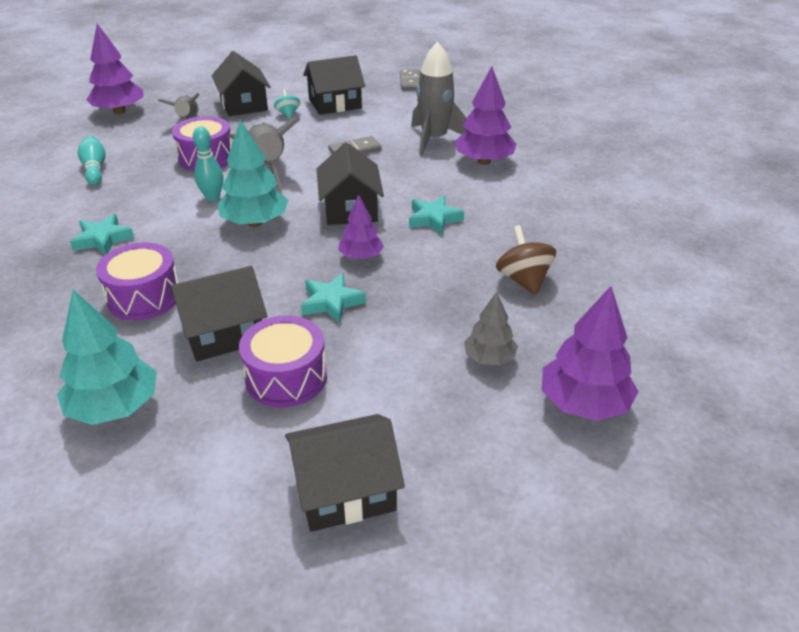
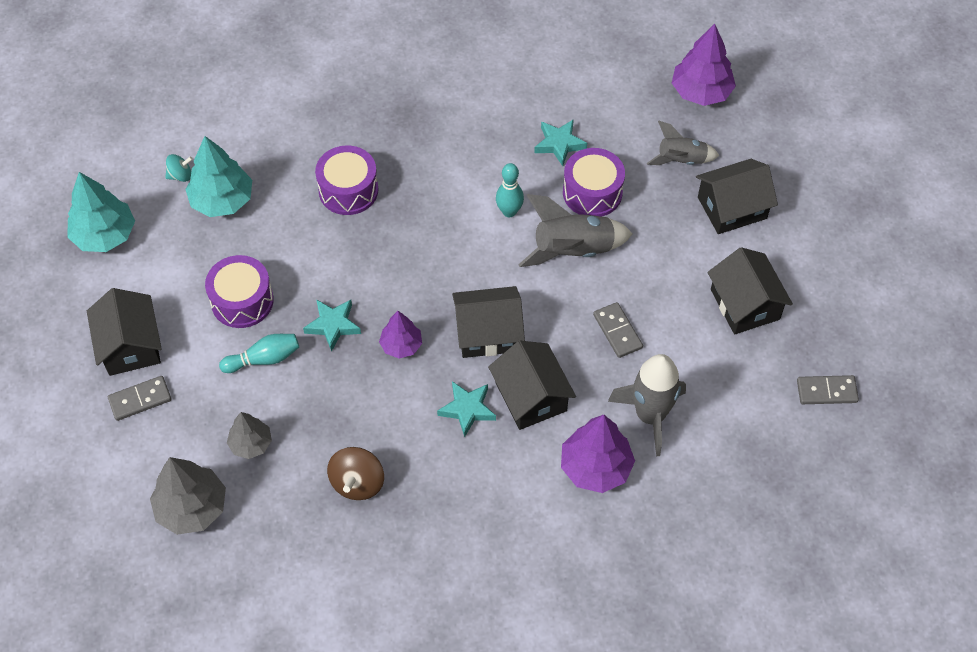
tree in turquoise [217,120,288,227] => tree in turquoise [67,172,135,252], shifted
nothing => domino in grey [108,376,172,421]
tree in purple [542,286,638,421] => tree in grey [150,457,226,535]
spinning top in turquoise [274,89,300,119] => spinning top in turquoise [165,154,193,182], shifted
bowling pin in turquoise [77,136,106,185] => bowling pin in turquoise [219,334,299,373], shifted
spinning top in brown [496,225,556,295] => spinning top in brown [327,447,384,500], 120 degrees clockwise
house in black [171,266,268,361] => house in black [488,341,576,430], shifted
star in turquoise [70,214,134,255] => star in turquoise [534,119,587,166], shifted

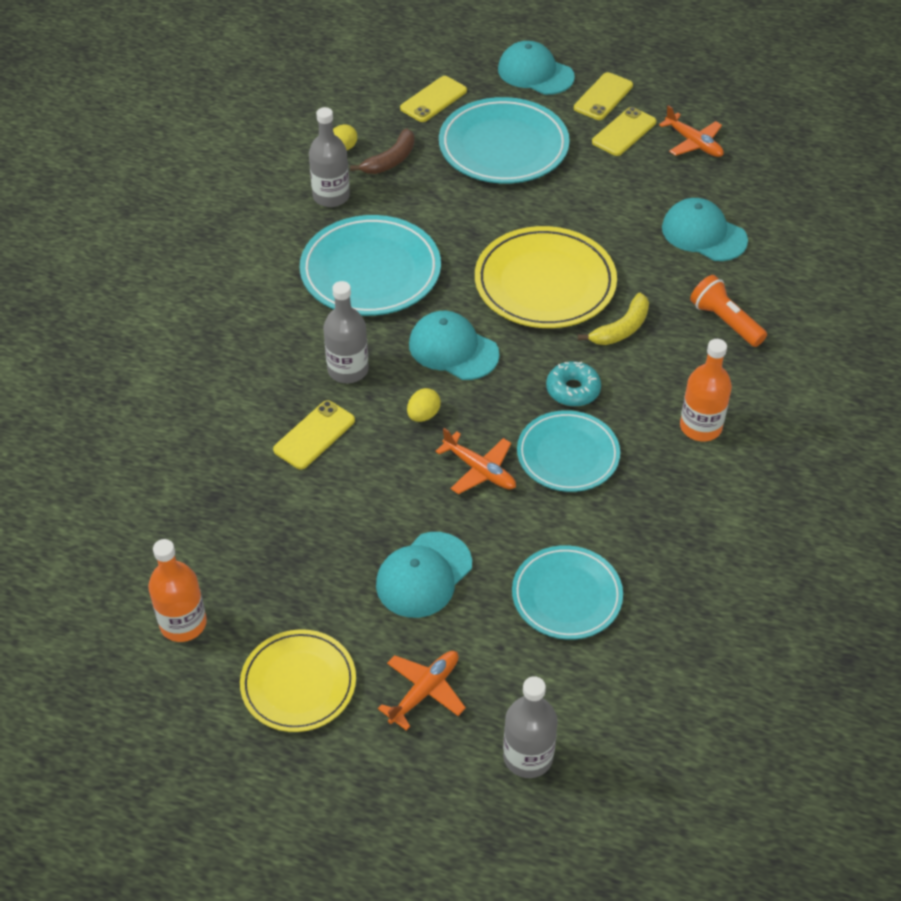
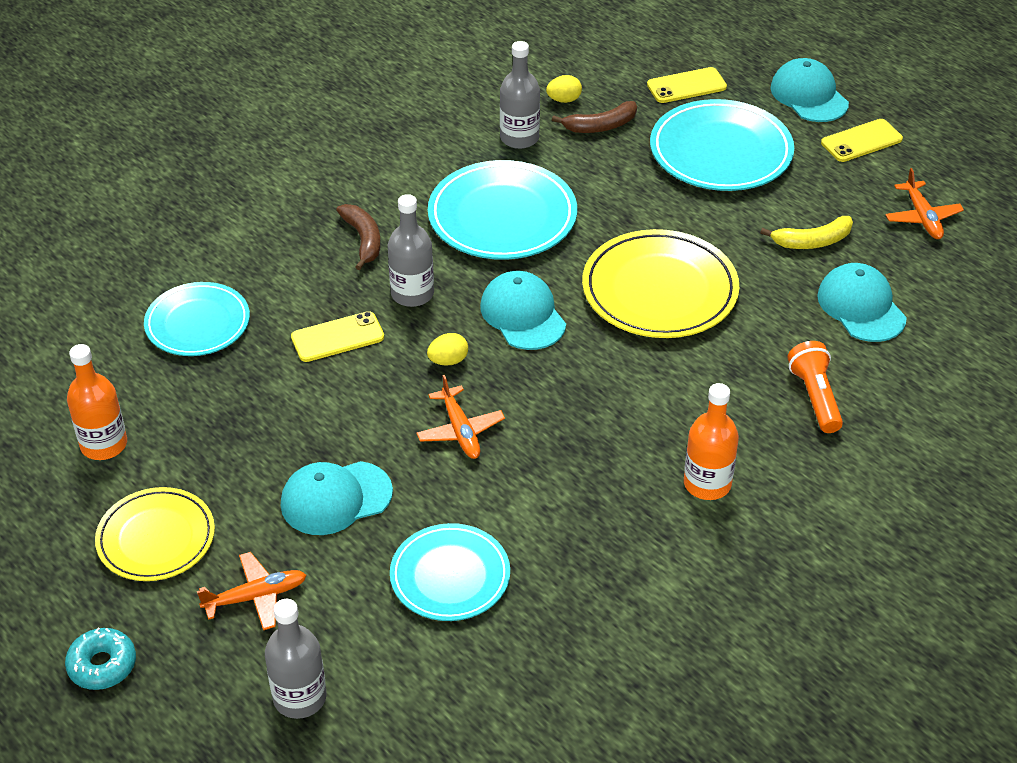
donut in turquoise [546,361,601,407] => donut in turquoise [65,627,136,690], shifted
plate in turquoise [517,410,620,492] => plate in turquoise [144,282,250,356], shifted
nothing => banana in brown [336,204,381,270]
banana in yellow [578,293,649,345] => banana in yellow [760,216,853,249], shifted
phone in yellow [592,107,657,156] => nothing

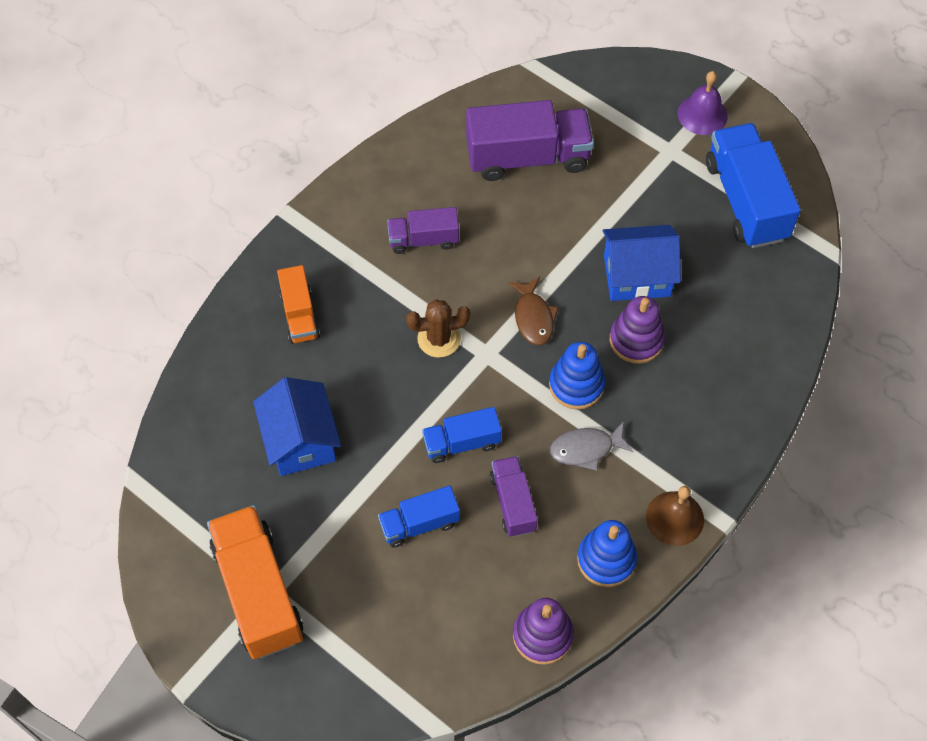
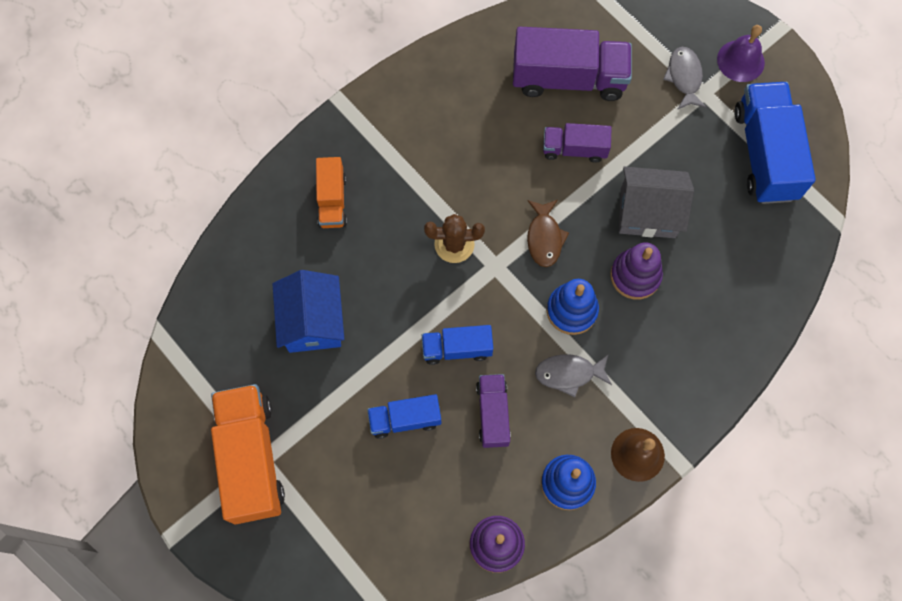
truck in purple [387,207,459,254] => truck in purple [543,123,611,163], shifted
house in blue [603,225,681,301] => house in grey [619,166,694,238]
nothing => fish in grey [663,47,706,110]

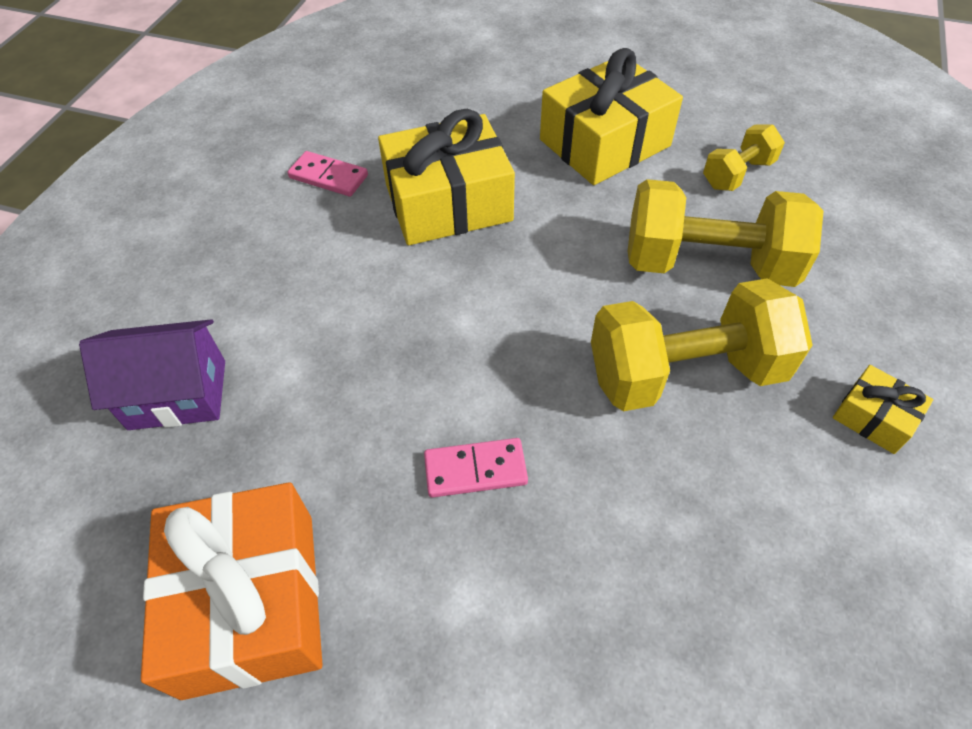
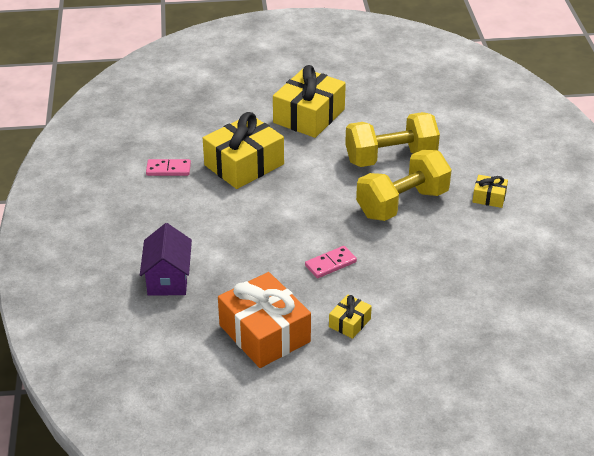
house in purple [79,319,225,430] => house in purple [140,223,192,296], 60 degrees counterclockwise
nothing => gift in yellow [329,294,372,339]
dumbbell in yellow [703,124,785,191] => nothing

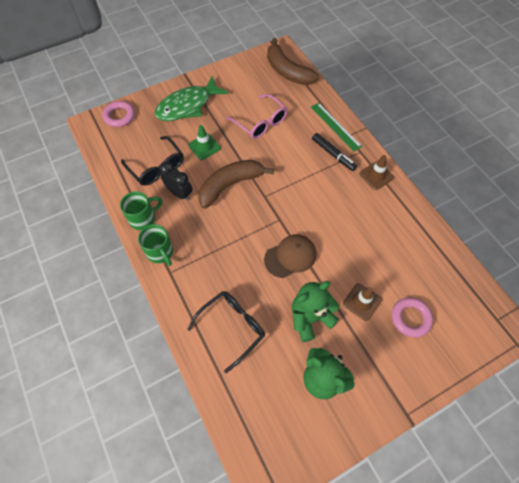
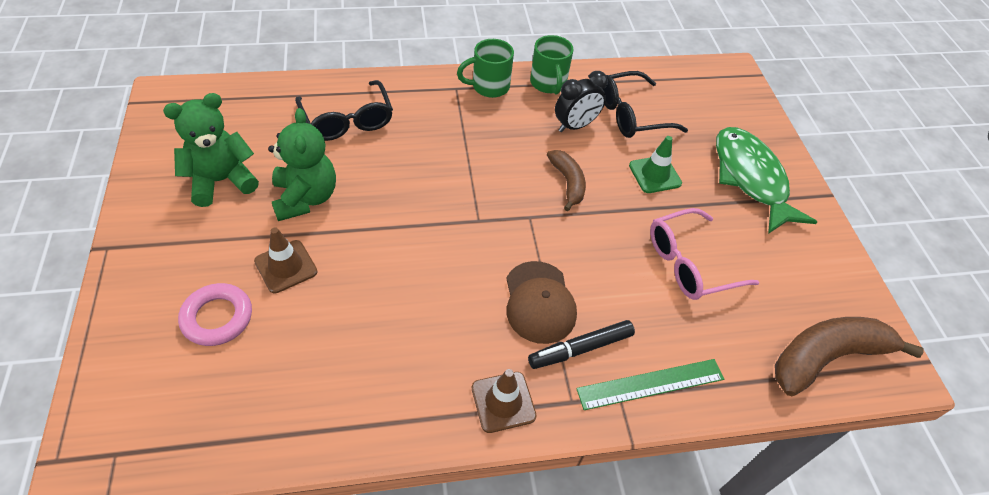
cap in brown [264,234,317,278] => cap in brown [506,261,577,344], shifted
banana in brown [198,160,274,209] => banana in brown [547,150,586,211], x0.57
ring in pink [102,101,135,127] => nothing

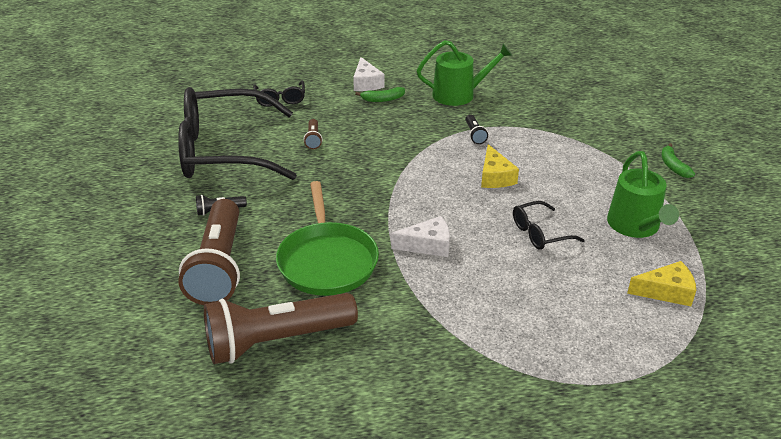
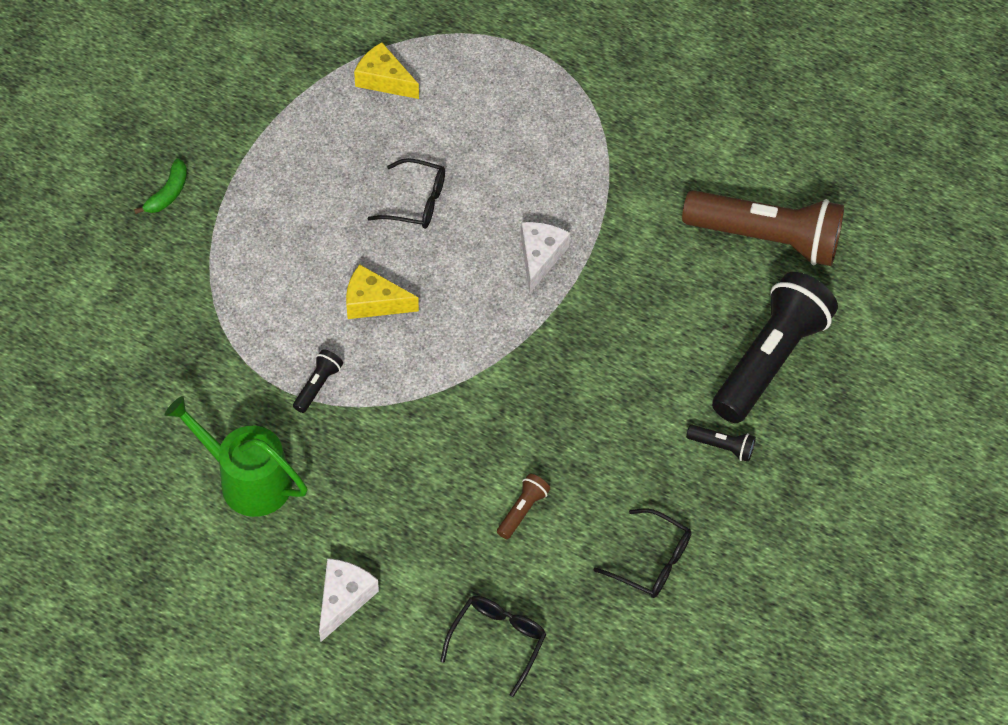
cheese in yellow [481,144,519,188] => cheese in yellow [346,264,419,319], 105 degrees counterclockwise
cheese in white [391,216,450,257] => cheese in white [521,222,570,293], 75 degrees clockwise
glasses in black [178,87,297,180] => glasses in black [593,508,692,598], x0.42
flashlight in brown [178,199,240,305] => flashlight in black [712,272,838,423]
pan in green [276,181,379,296] => nothing
banana in green [355,87,405,102] => nothing
watering can in green [607,151,679,238] => nothing

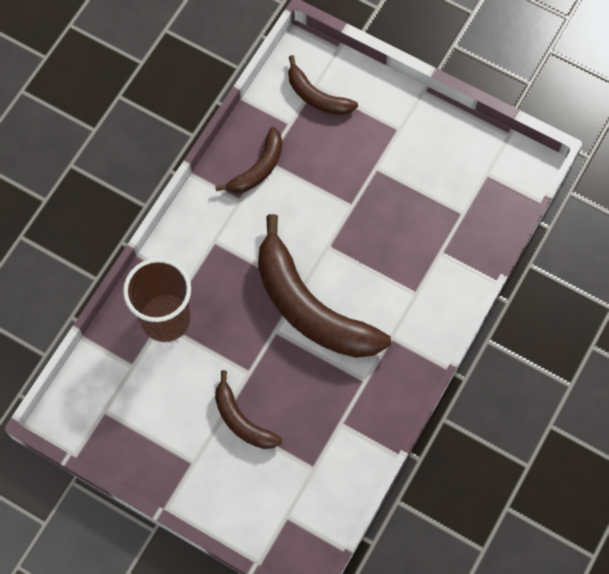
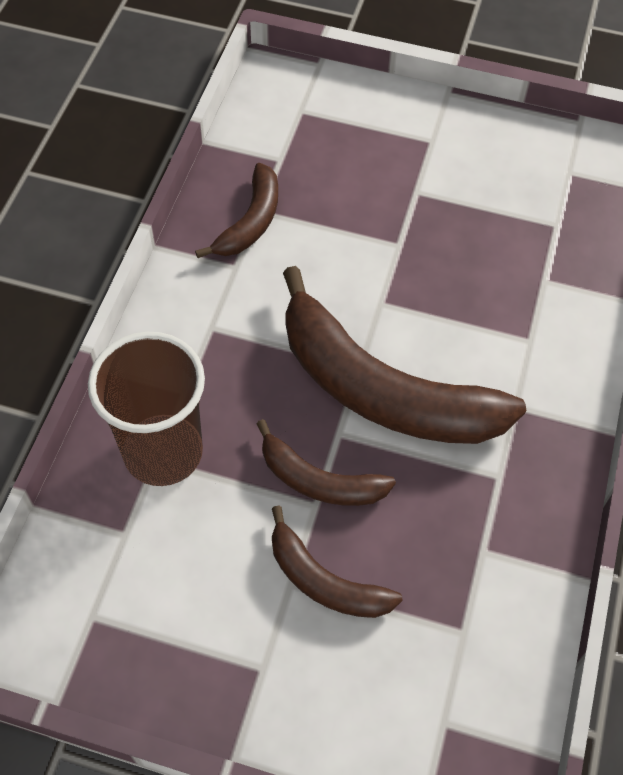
banana in brown [288,55,358,115] => banana in brown [257,419,396,506], shifted

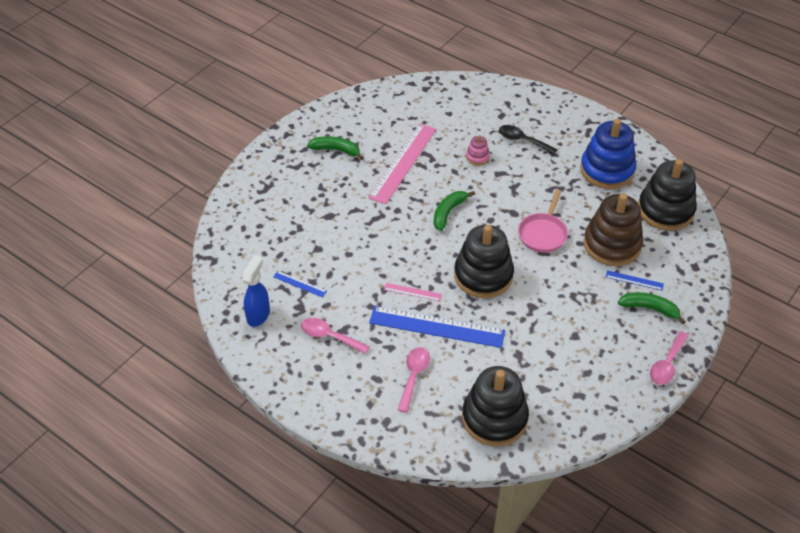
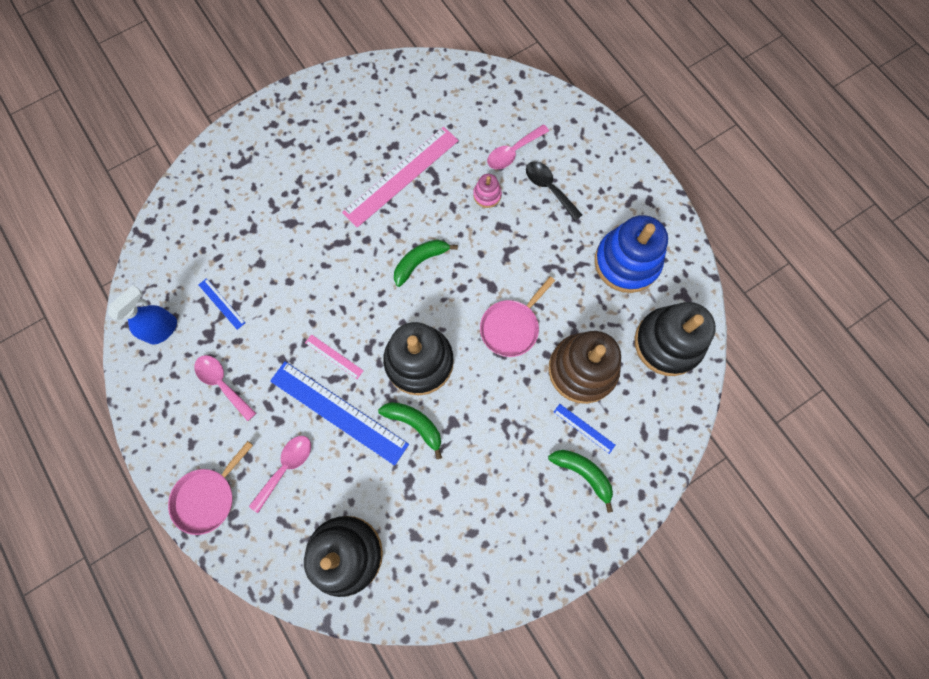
nothing => pan in pink [168,441,253,535]
banana in green [307,136,364,160] => banana in green [378,402,442,459], shifted
spoon in pink [650,331,689,385] => spoon in pink [487,124,549,169], shifted

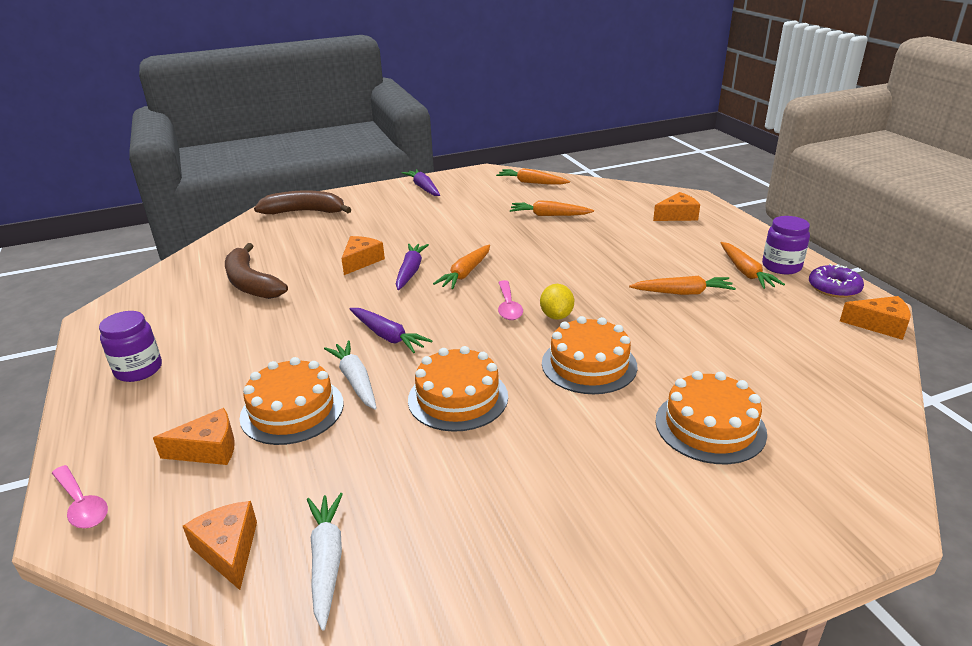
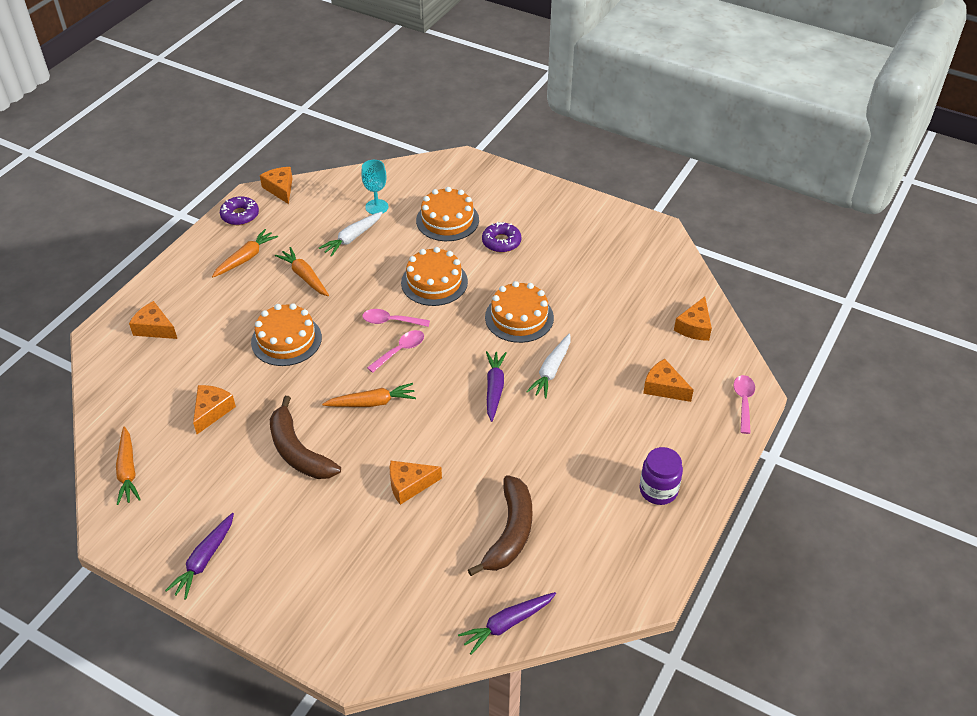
carrot in orange [510,200,594,216] => cheese in orange [193,385,236,434]
cake in orange [239,357,344,445] => cake in orange [251,303,322,366], shifted
banana in brown [254,191,352,214] => banana in brown [270,396,341,479], shifted
carrot in white [307,493,343,630] => carrot in white [319,212,383,257], shifted
nothing => goblet in turquoise [361,160,388,214]
lemon in yellow [540,284,574,320] => spoon in pink [362,309,430,327]
carrot in purple [396,244,429,290] => carrot in purple [458,592,556,655], shifted
nothing => donut in purple [482,222,521,253]
jar in purple [762,216,810,274] => nothing

